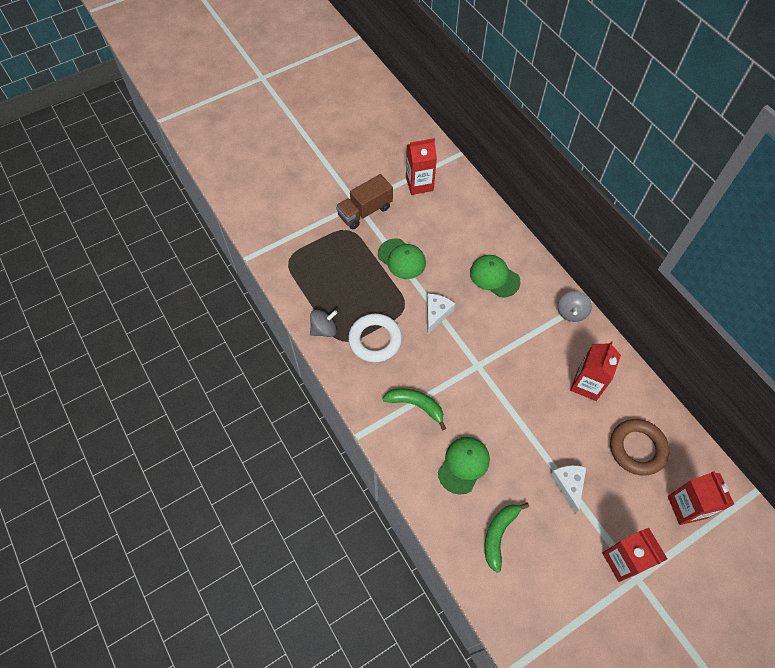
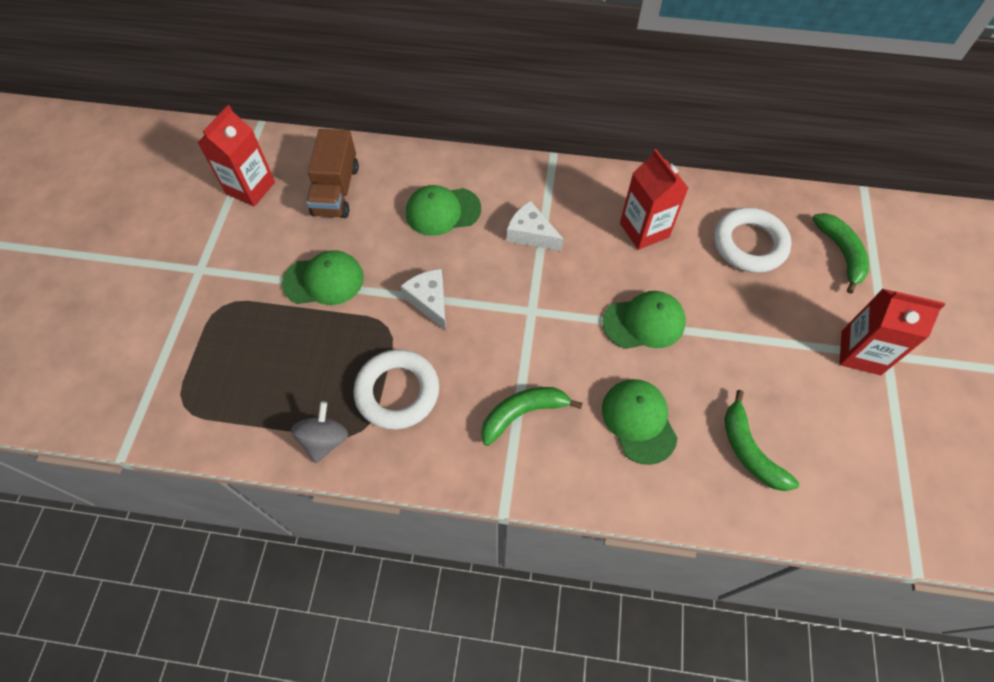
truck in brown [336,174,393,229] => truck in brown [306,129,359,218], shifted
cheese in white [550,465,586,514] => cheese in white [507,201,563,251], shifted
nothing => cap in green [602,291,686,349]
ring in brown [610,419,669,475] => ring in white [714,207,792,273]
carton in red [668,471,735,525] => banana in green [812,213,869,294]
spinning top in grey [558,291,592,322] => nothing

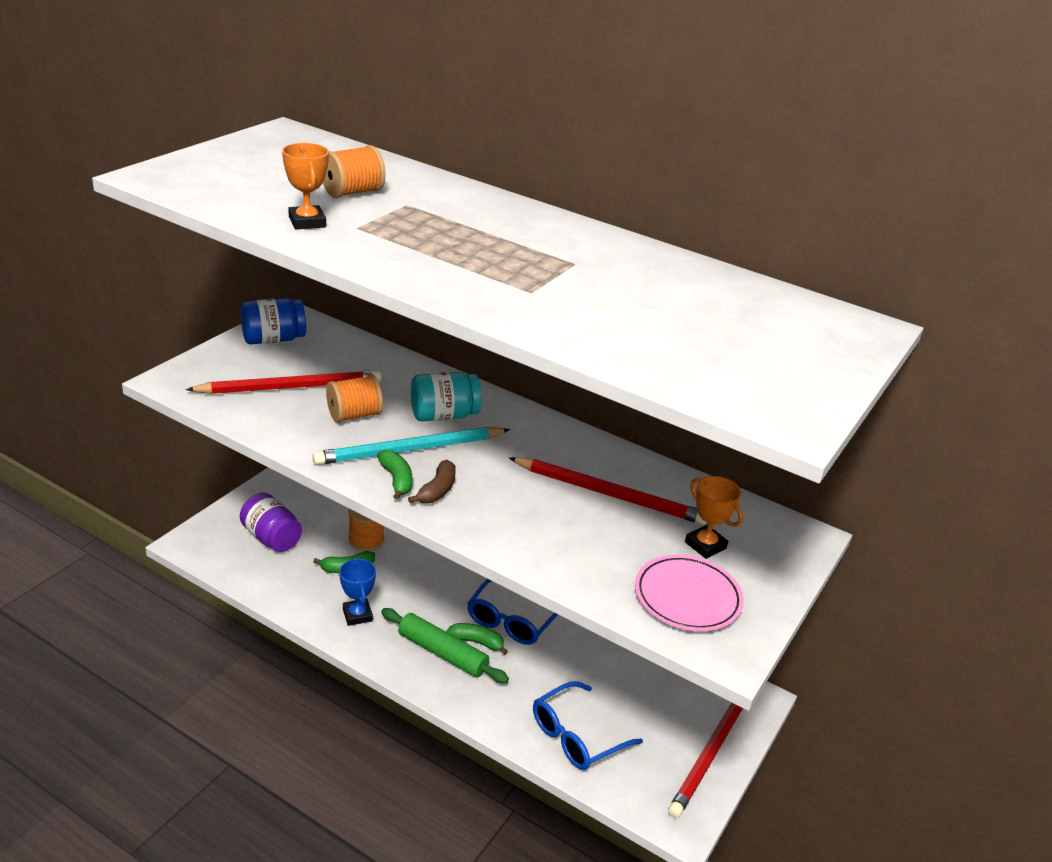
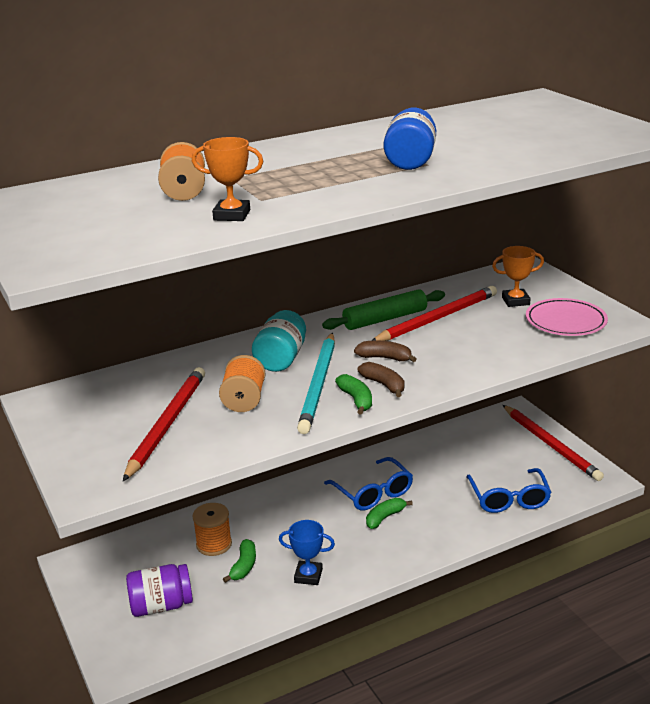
rolling pin in green [381,608,509,683] => rolling pin in green [322,289,445,330], shifted
banana in green [377,450,412,500] => banana in green [335,374,372,415], 60 degrees clockwise
nothing => banana in brown [354,341,416,362]
jar in blue [241,298,306,344] => jar in blue [384,108,436,170], shifted

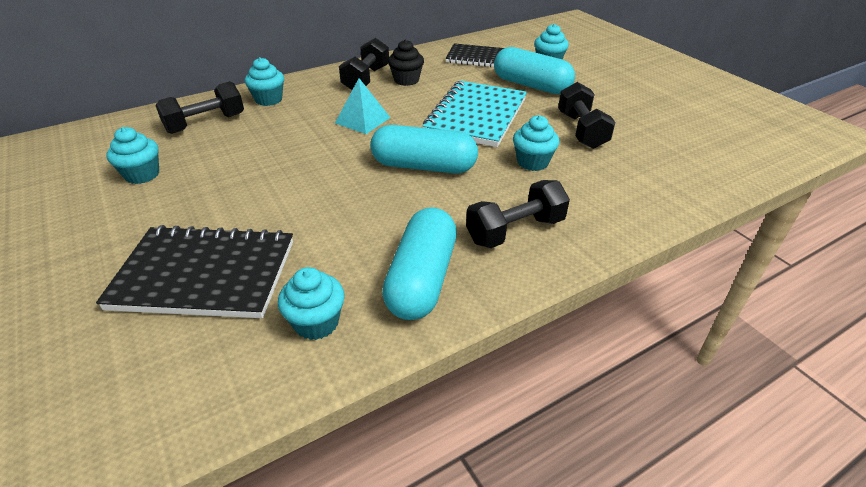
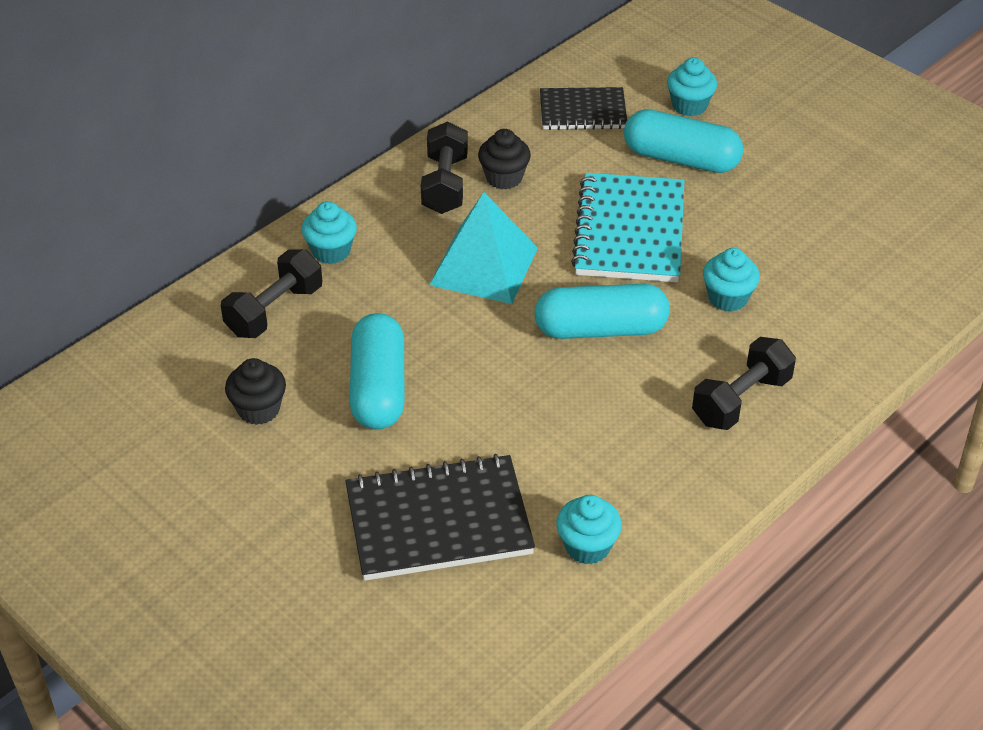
cupcake in turquoise [106,127,159,184] => cupcake in black [225,358,286,425]
capsule in turquoise [382,208,457,320] => capsule in turquoise [350,313,405,430], shifted
pyramid in turquoise [335,78,391,134] => pyramid in turquoise [429,192,538,304], x1.58
dumbbell in black [558,82,615,149] => nothing

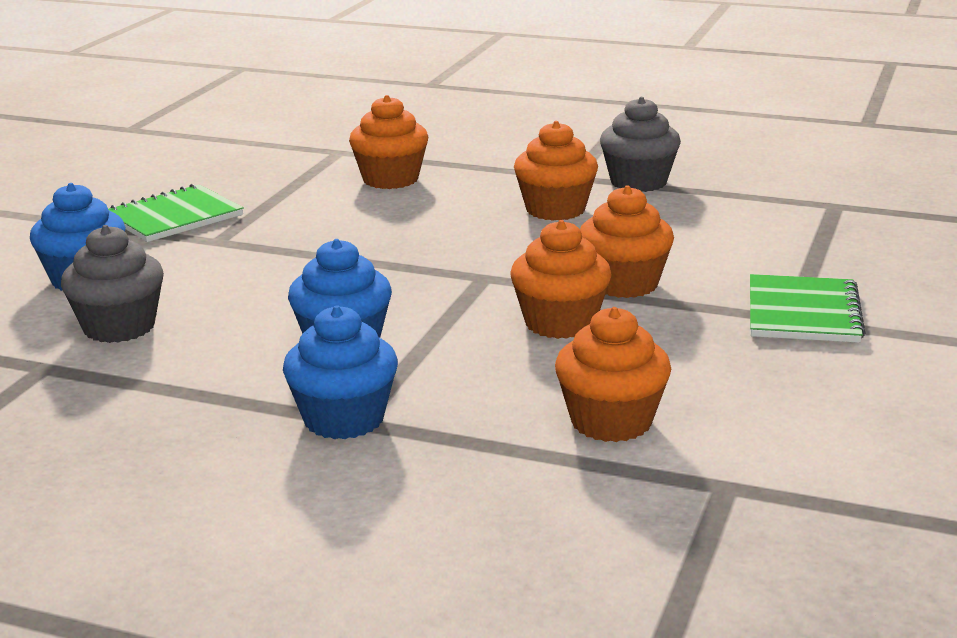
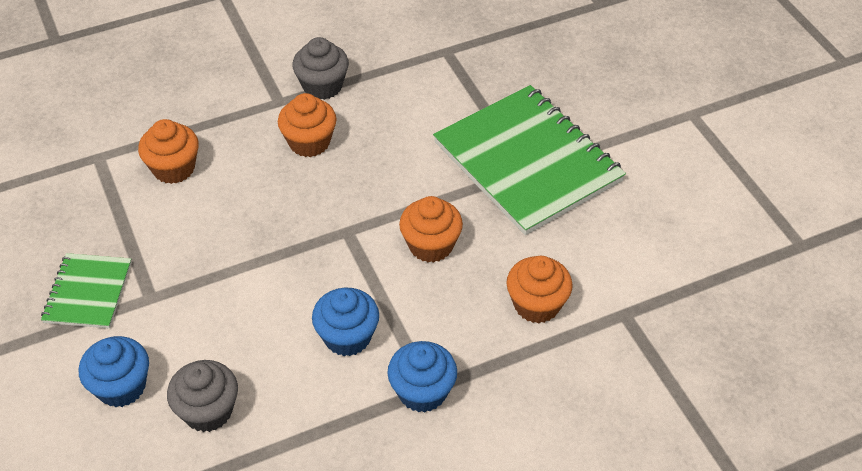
notebook in green [750,274,866,343] => notebook in green [433,85,626,235], x2.00
cupcake in orange [580,185,674,298] => nothing

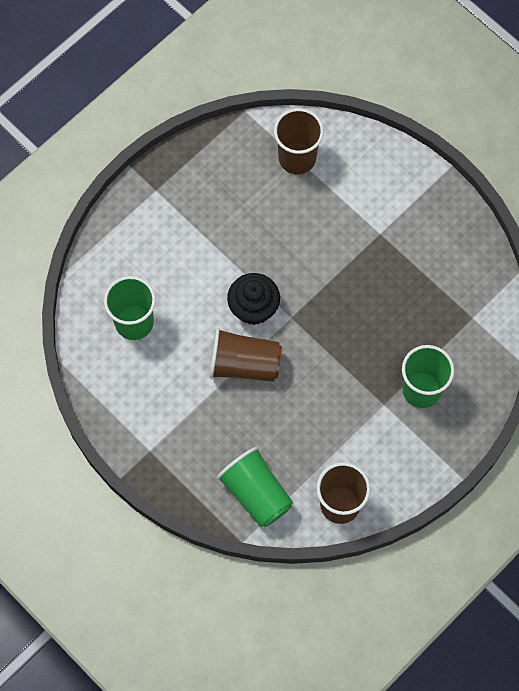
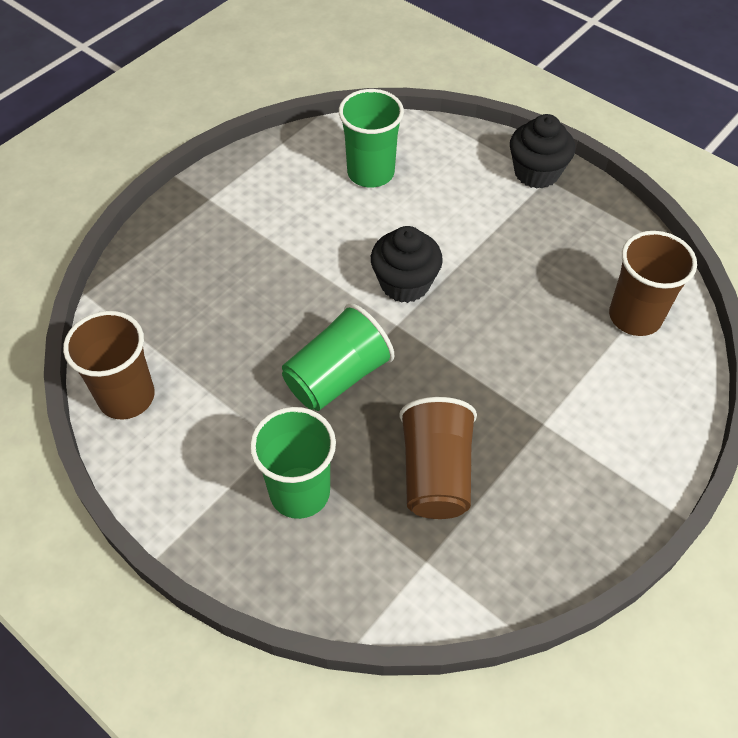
cup in green [217,447,293,527] => cup in green [282,303,394,411], shifted
cup in brown [209,328,282,382] => cup in brown [399,397,477,519], shifted
nothing => cupcake in black [510,114,575,189]

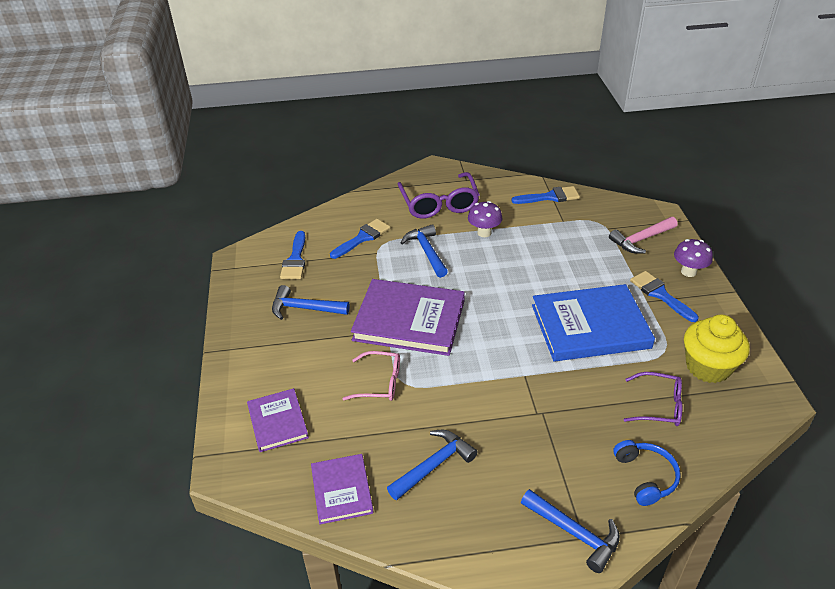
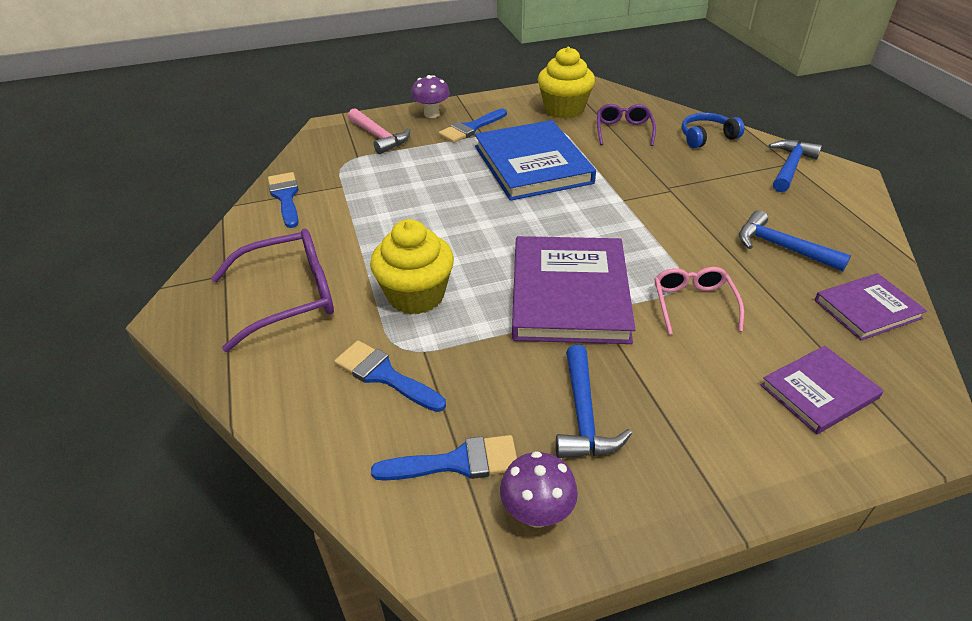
hammer in blue [400,224,448,278] => cupcake in yellow [370,219,454,314]
mushroom in purple [468,201,502,237] => mushroom in purple [500,451,578,528], shifted

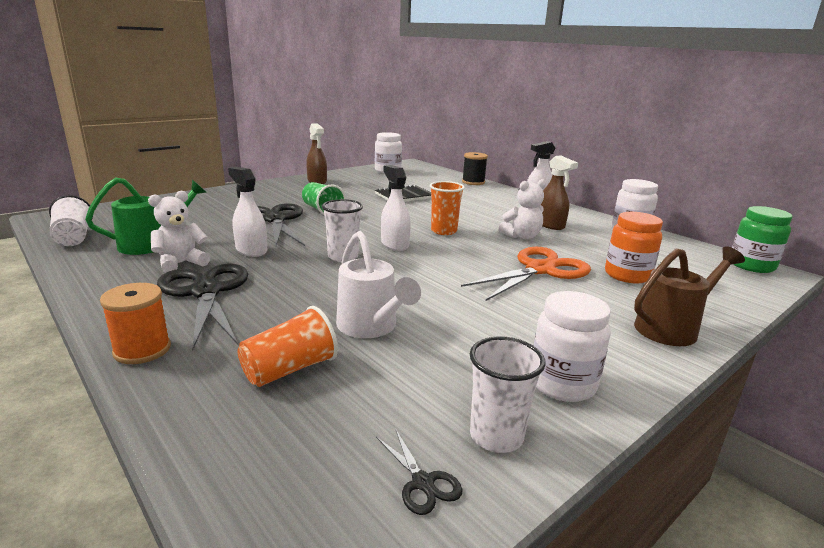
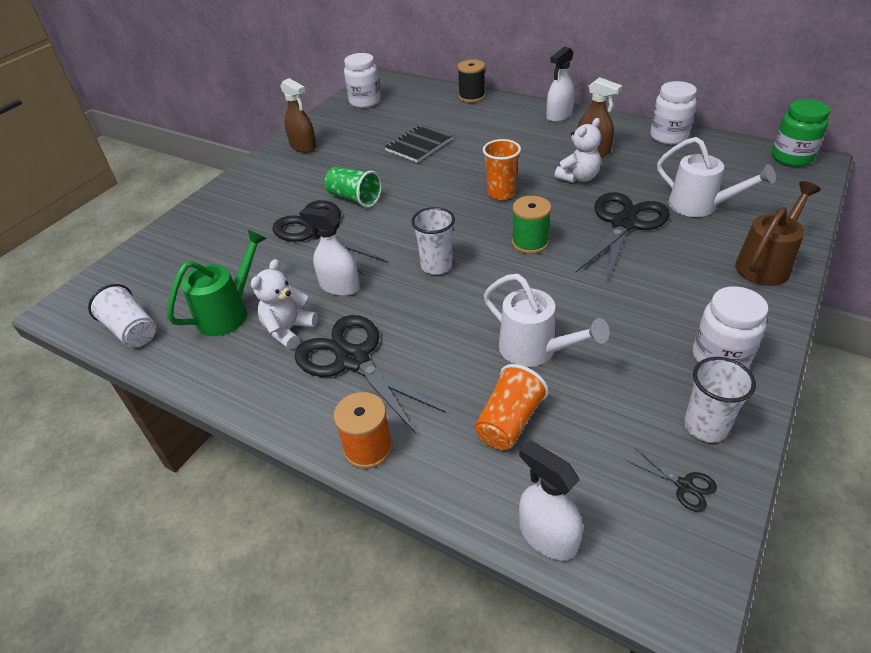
nothing => spool in green [512,196,552,254]
spray bottle in white [381,165,411,251] => spray bottle in white [519,440,583,560], shifted
scissors in orange [461,247,591,301] => scissors in black [576,192,670,281]
jar in orange [605,212,663,283] => watering can in white [657,137,776,217]

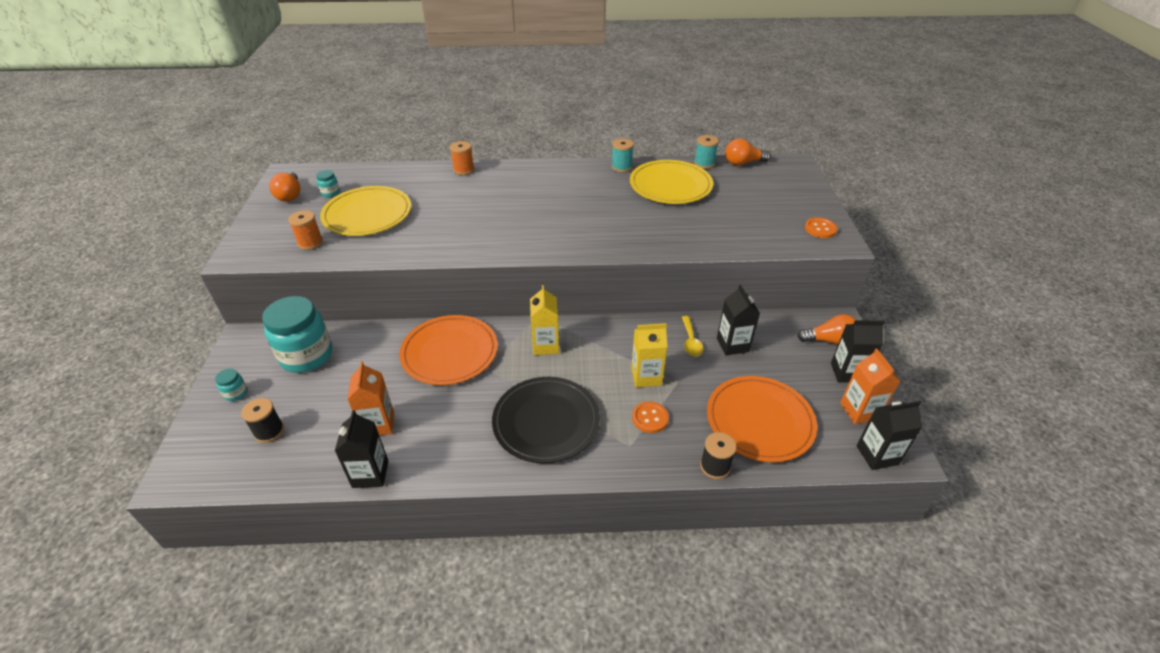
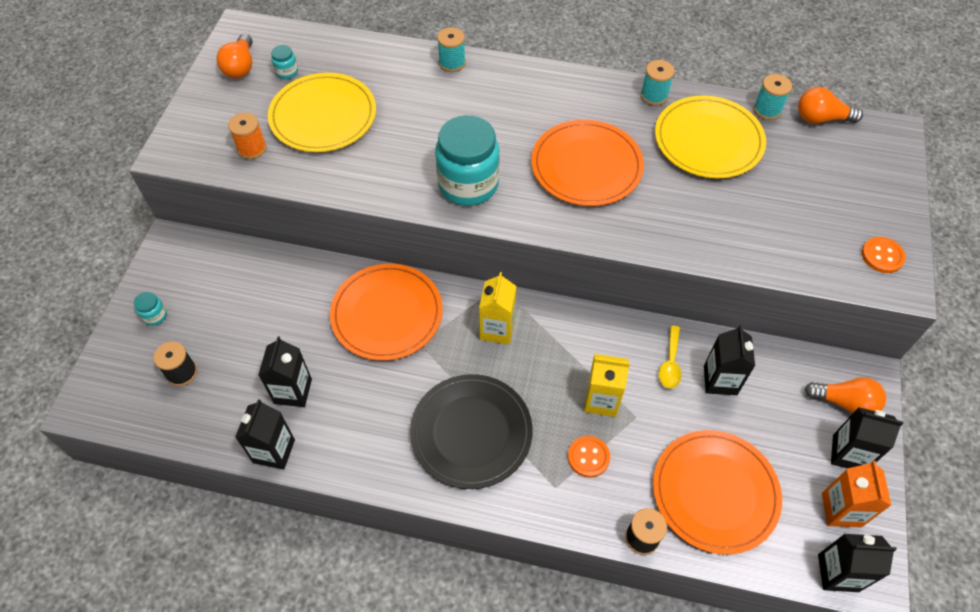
carton in orange [347,361,394,435] => carton in black [258,336,312,407]
jar in turquoise [262,296,332,373] => jar in turquoise [435,115,500,206], shifted
spool in orange [450,141,474,175] => spool in turquoise [437,27,466,72]
nothing => plate in orange [531,120,644,206]

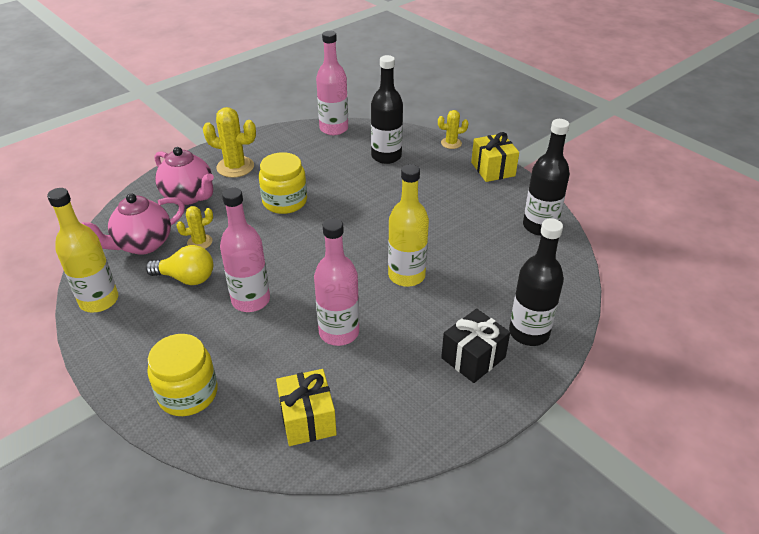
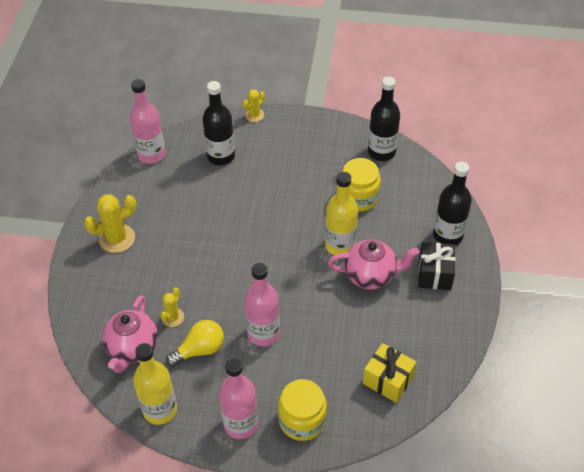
bottle in pink [314,218,359,346] => bottle in pink [219,358,258,439], shifted
teapot in pink [154,147,214,205] => teapot in pink [328,239,419,290], shifted
jar in yellow [259,152,307,214] => jar in yellow [342,158,381,211], shifted
gift in yellow [471,132,519,182] => nothing

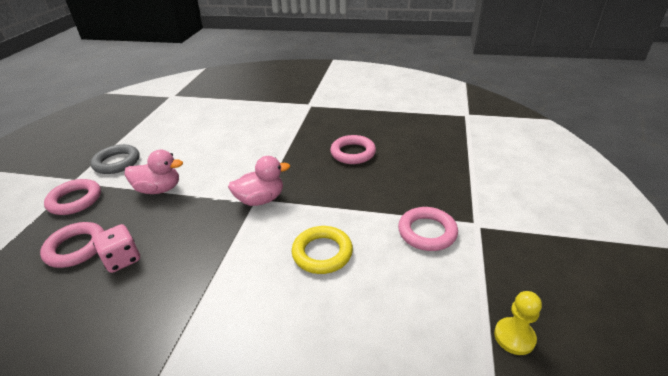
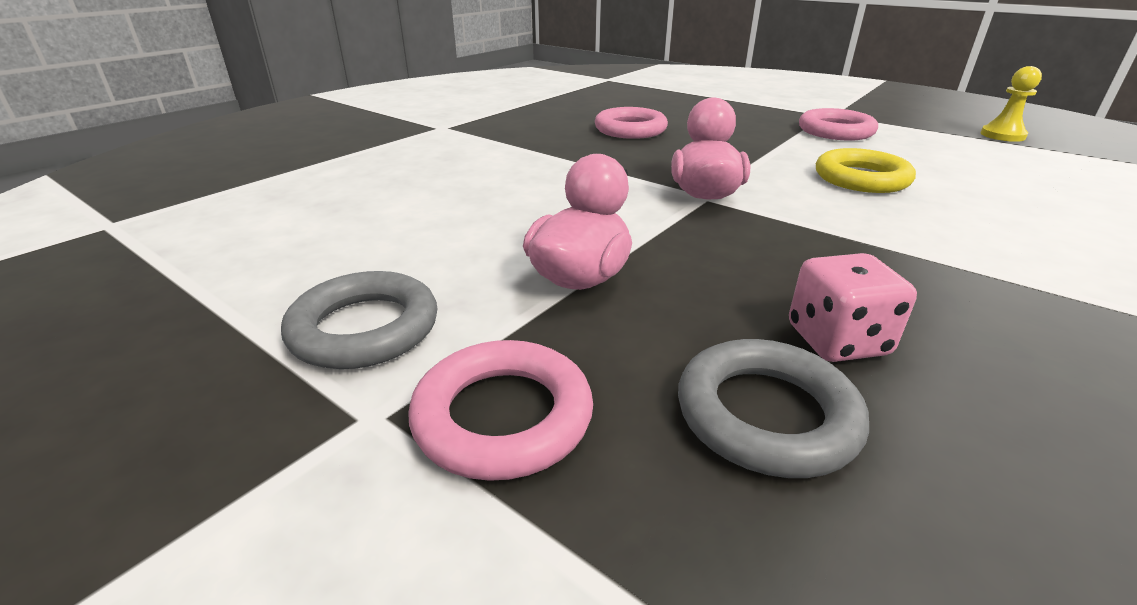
ring in pink [40,222,104,268] => ring in grey [678,339,869,478]

